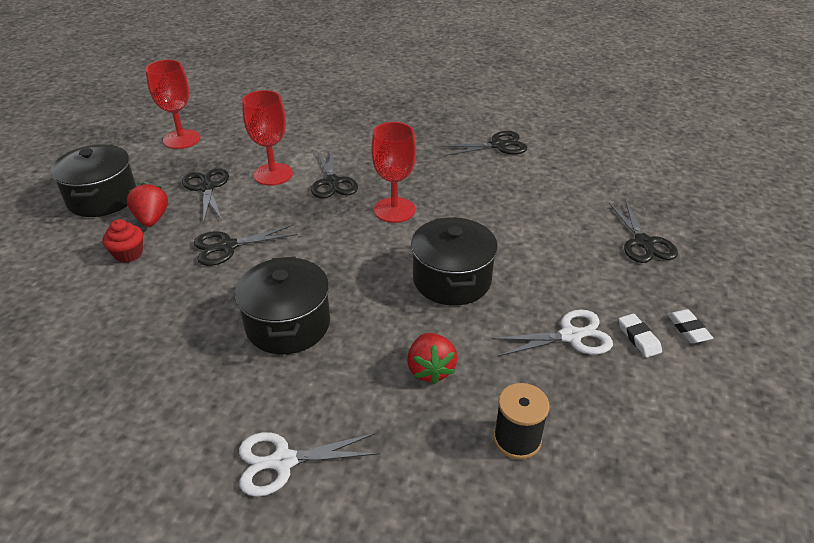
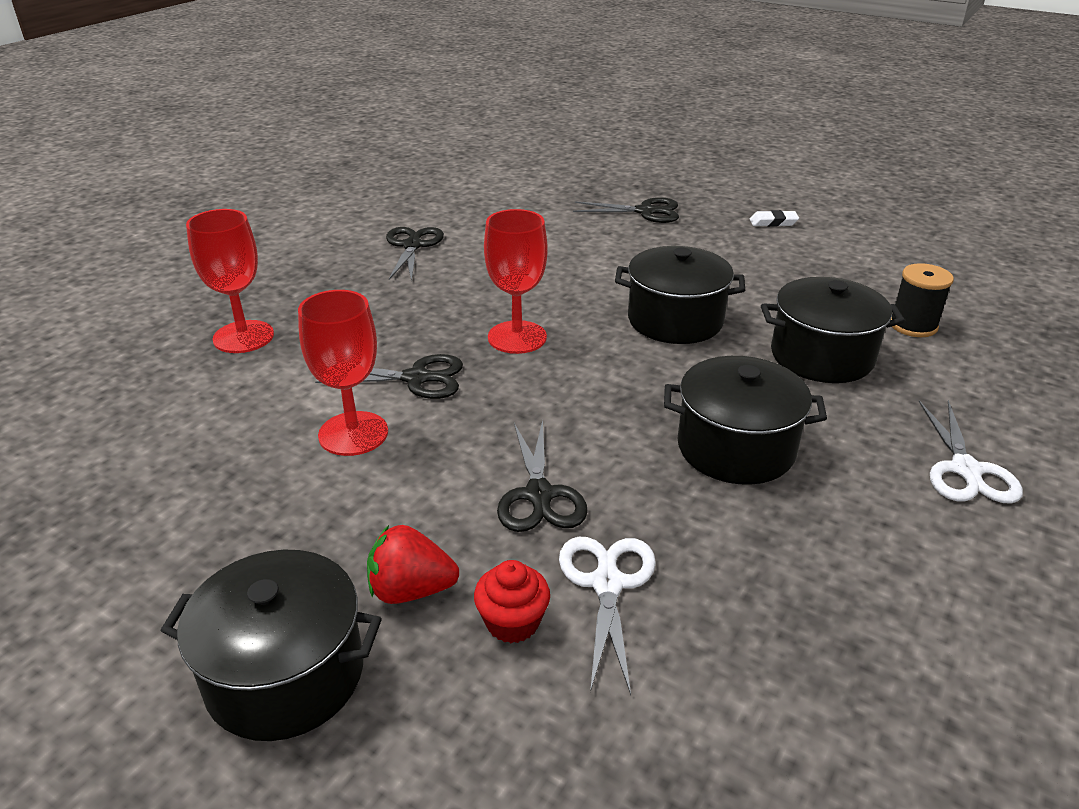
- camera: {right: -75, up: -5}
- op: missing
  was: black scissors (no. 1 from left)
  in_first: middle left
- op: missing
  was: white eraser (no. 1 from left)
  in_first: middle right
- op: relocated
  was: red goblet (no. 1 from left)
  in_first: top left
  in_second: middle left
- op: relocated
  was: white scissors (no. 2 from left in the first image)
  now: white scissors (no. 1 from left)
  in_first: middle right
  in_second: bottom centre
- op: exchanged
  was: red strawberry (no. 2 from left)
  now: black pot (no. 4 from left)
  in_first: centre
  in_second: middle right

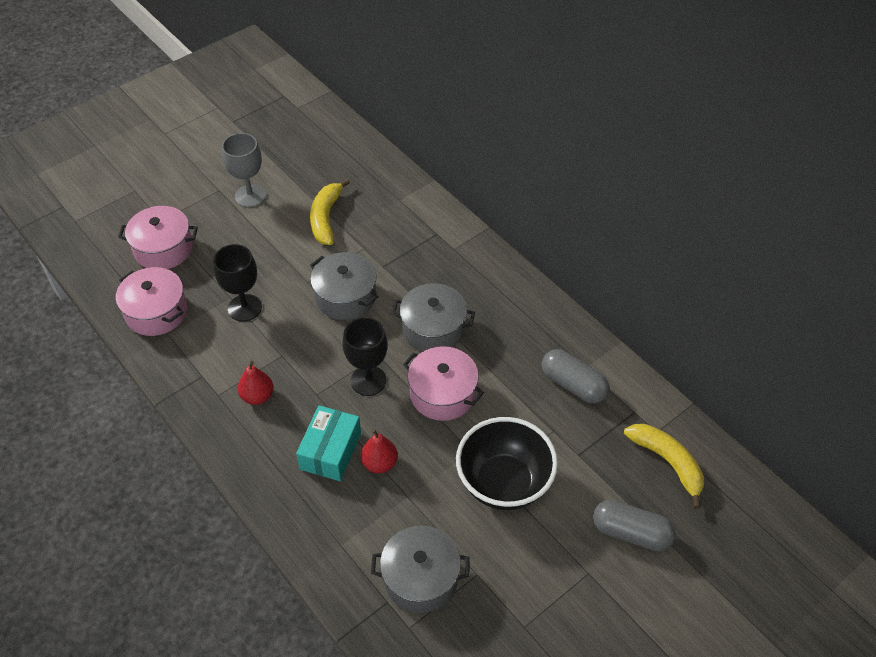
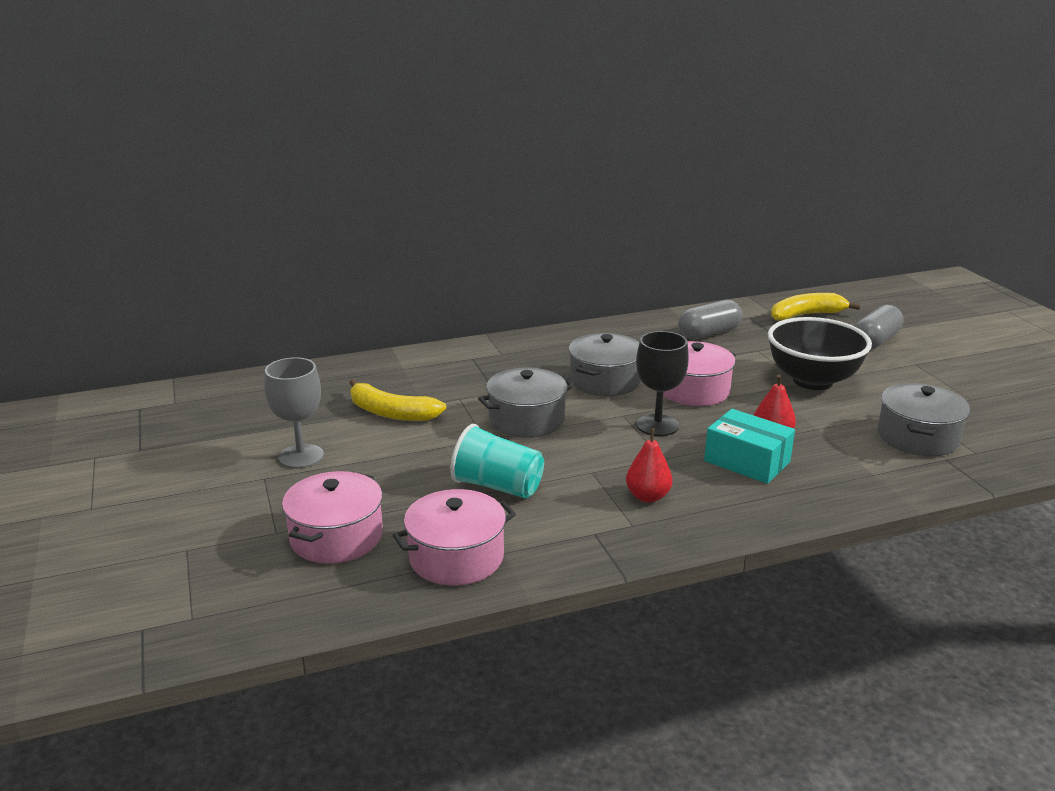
- camera: {right: -70, up: -25}
- op: exchanged
  was: black goblet (no. 1 from left)
  now: turquoise cup
  in_first: middle left
  in_second: centre

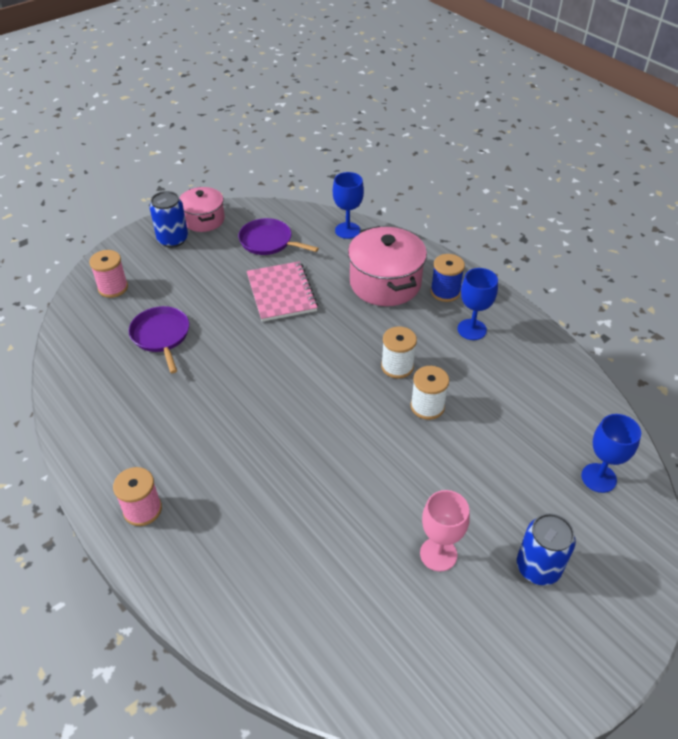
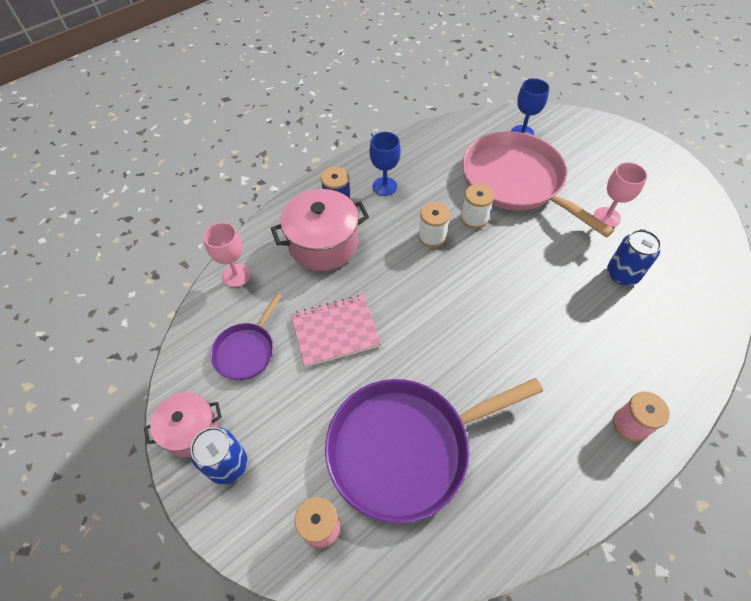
- camera: {right: -90, up: 10}
- op: appeared
  now: pink pan
  in_second: top right
- op: relocated
  was: blue can (no. 2 from left)
  in_first: bottom right
  in_second: middle right
- op: colour
  was: blue goblet (no. 1 from left)
  now: pink goblet (no. 1 from left)
  in_first: top centre
  in_second: middle left
- op: size
  was: purple pan (no. 1 from left in the first image)
  in_first: middle left
  in_second: bottom centre
  ratio: 2.02

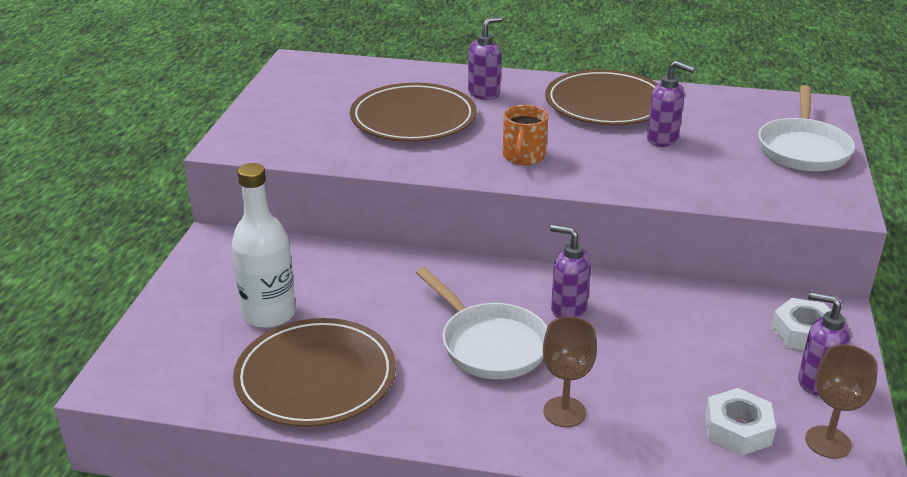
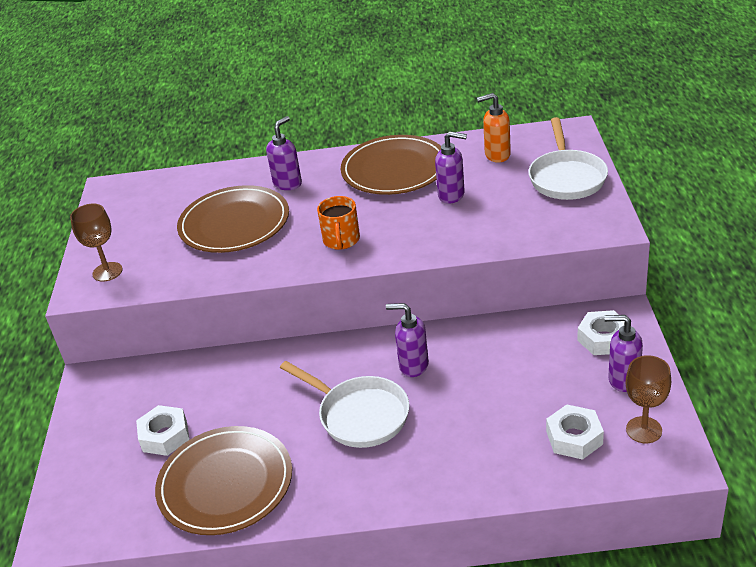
- camera: {right: -10, up: 5}
- op: appeared
  now: orange soap dispenser
  in_second: top centre
- op: relocated
  was: brown goblet (no. 1 from left)
  in_first: bottom centre
  in_second: middle left
- op: exchanged
  was: white bottle
  now: white nut (no. 1 from left)
  in_first: middle left
  in_second: bottom left

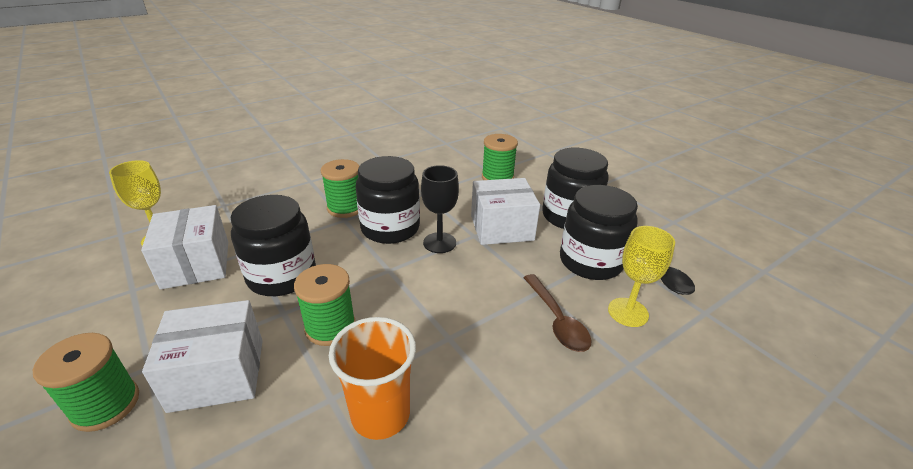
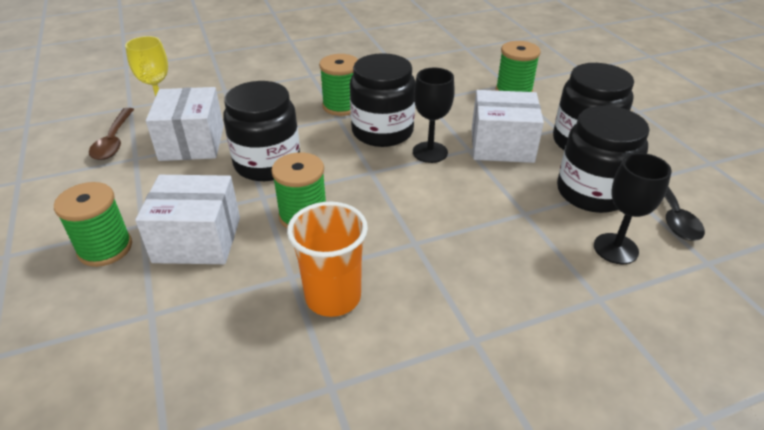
- camera: {right: 15, up: 5}
- op: relocated
  was: brown spoon
  in_first: bottom centre
  in_second: top left
- op: colour
  was: yellow goblet (no. 2 from left)
  now: black goblet (no. 2 from left)
  in_first: middle right
  in_second: middle right

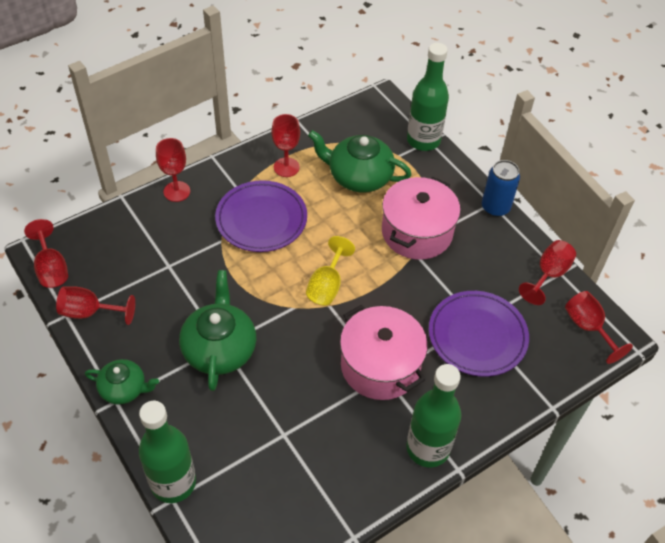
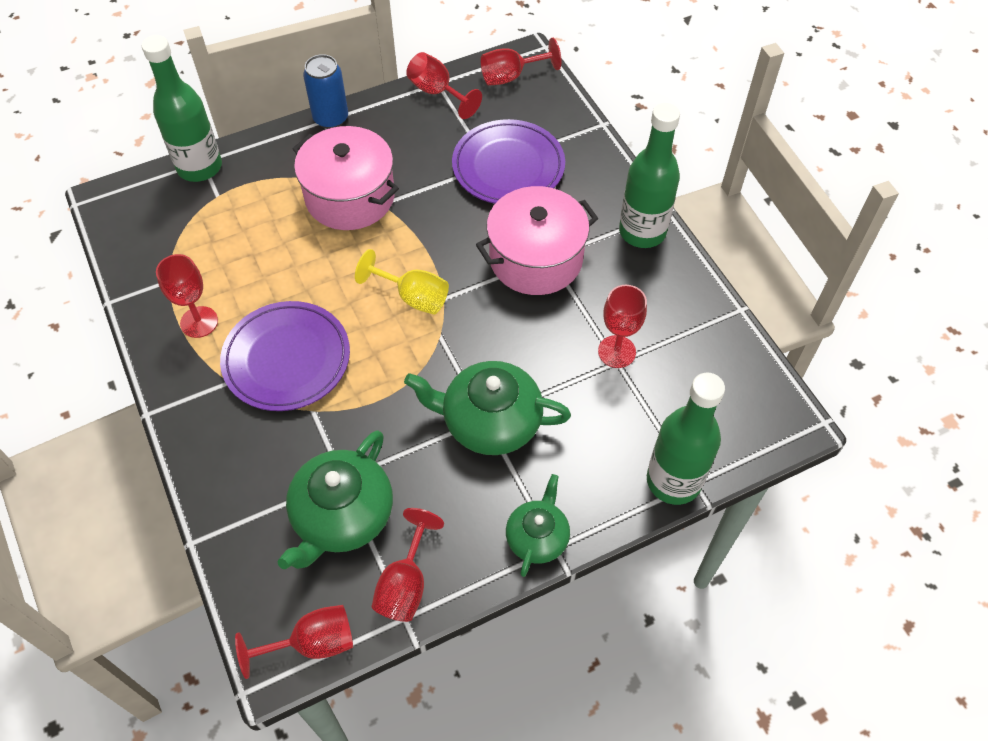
- camera: {right: -80, up: 5}
- op: relocated
  was: red goblet (no. 3 from left in the first image)
  now: red goblet (no. 6 from left)
  in_first: top left
  in_second: centre
- op: relocated
  was: green teapot (no. 3 from left in the first image)
  now: green teapot (no. 1 from left)
  in_first: top centre
  in_second: bottom centre

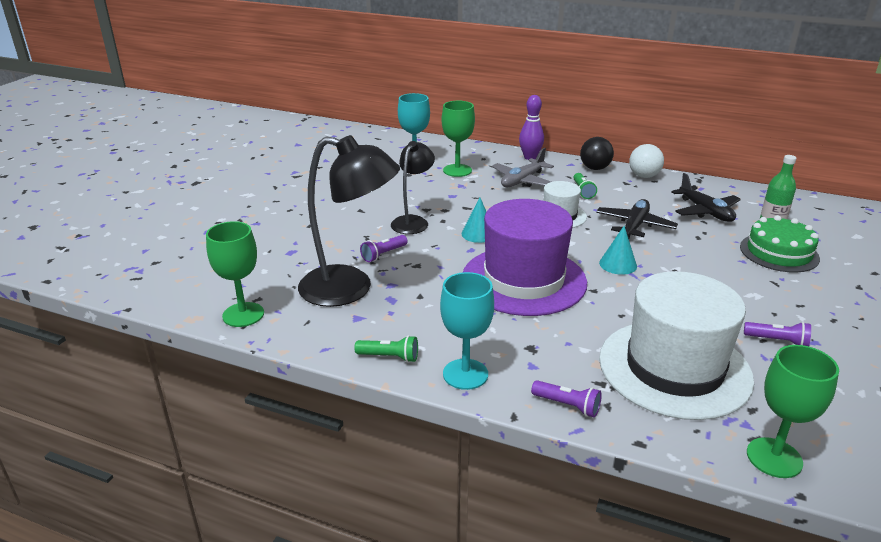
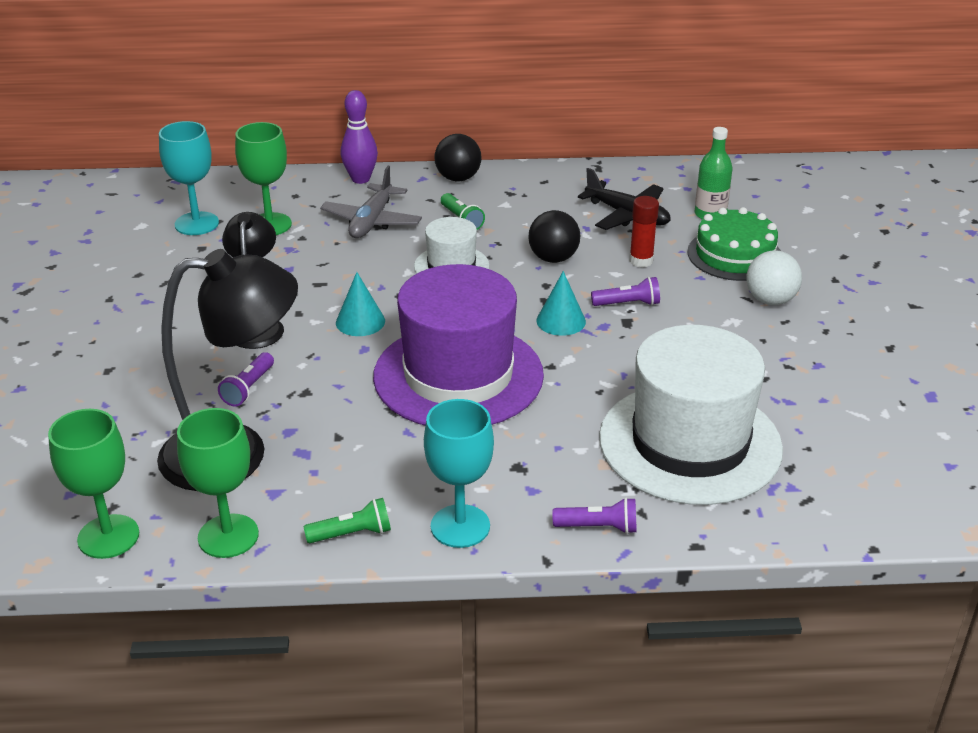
- camera: {right: -25, up: 5}
- op: appeared
  now: red glue stick
  in_second: top centre
- op: relocated
  was: white ball
  in_first: top right
  in_second: middle right
- op: relocated
  was: purple flashlight (no. 3 from left)
  in_first: middle right
  in_second: centre
- op: relocated
  was: green goblet (no. 3 from left in the first image)
  now: green goblet (no. 2 from left)
  in_first: bottom right
  in_second: middle left
- op: exchanged
  was: black plane (no. 1 from left)
  now: black ball (no. 2 from left)
  in_first: middle right
  in_second: top centre

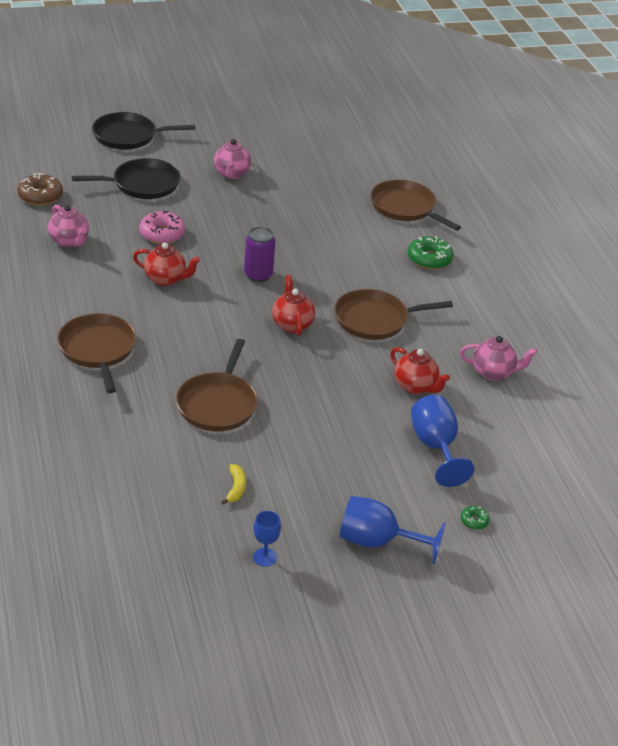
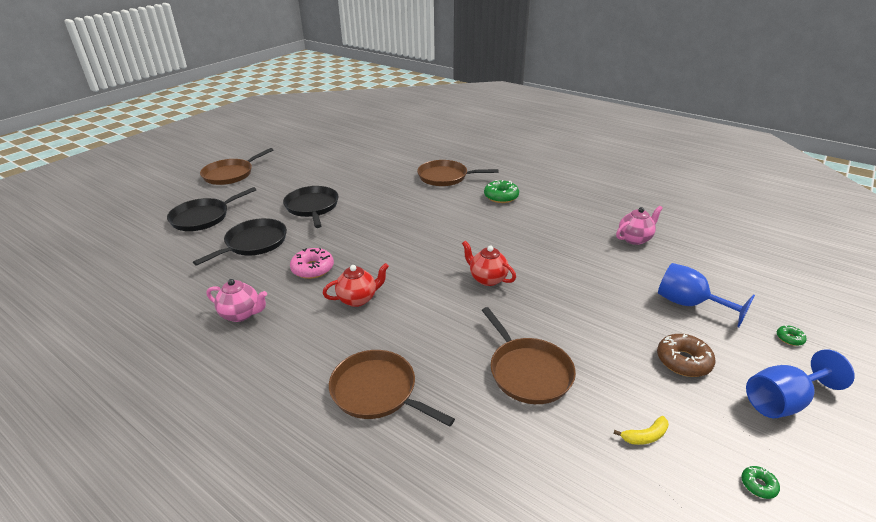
- camera: {right: -35, up: -5}
- op: missing
  was: purple can
  in_first: centre
- op: missing
  was: red teapot (no. 3 from left)
  in_first: middle right
- op: relocated
  was: brown donut
  in_first: top left
  in_second: bottom right
- op: relocated
  was: brown pan (no. 3 from left in the first image)
  now: brown pan (no. 1 from left)
  in_first: centre
  in_second: top left
- op: exchanged
  was: pink teapot (no. 2 from left)
  now: black pan (no. 3 from left)
  in_first: top centre
  in_second: centre
- op: exchanged
  was: blue goblet (no. 1 from left)
  now: green donut (no. 2 from left)
  in_first: bottom centre
  in_second: bottom right
- op: spun
  was: yellow banana
  in_first: centre
  in_second: bottom right
  clockwise: 105

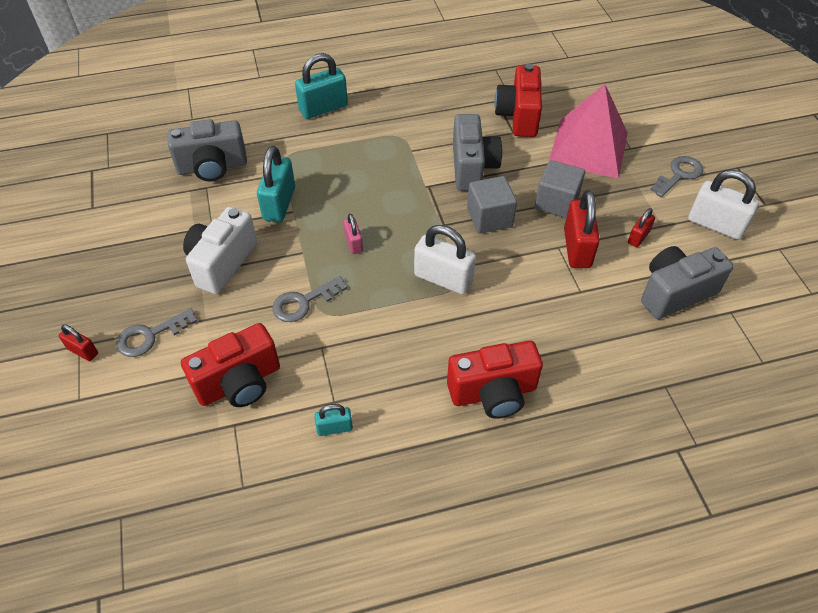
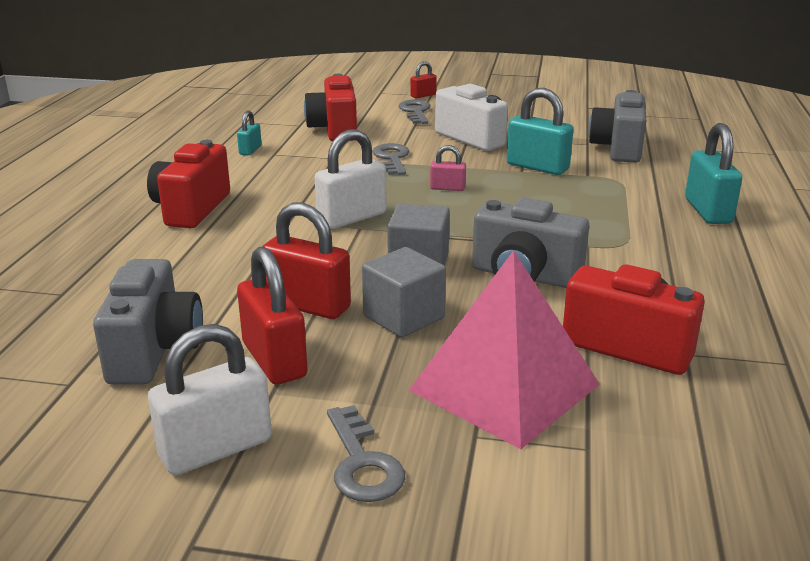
- camera: {right: 115, up: -25}
- op: size
  was: red padlock (no. 3 from left in the first image)
  in_first: middle right
  in_second: centre
  ratio: 1.88

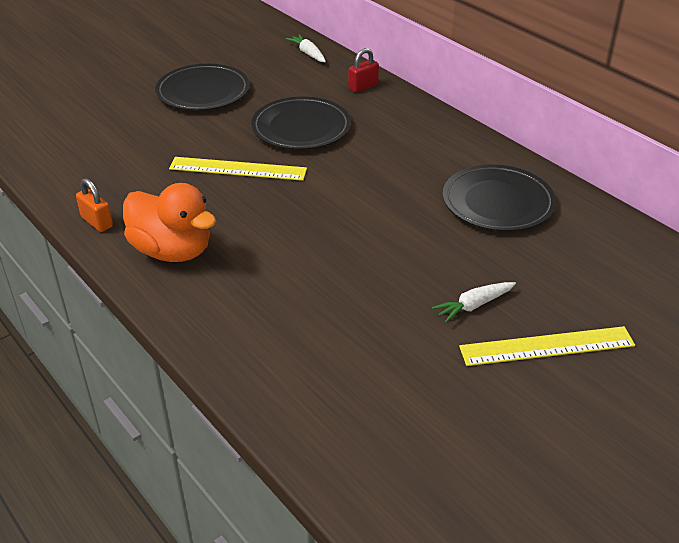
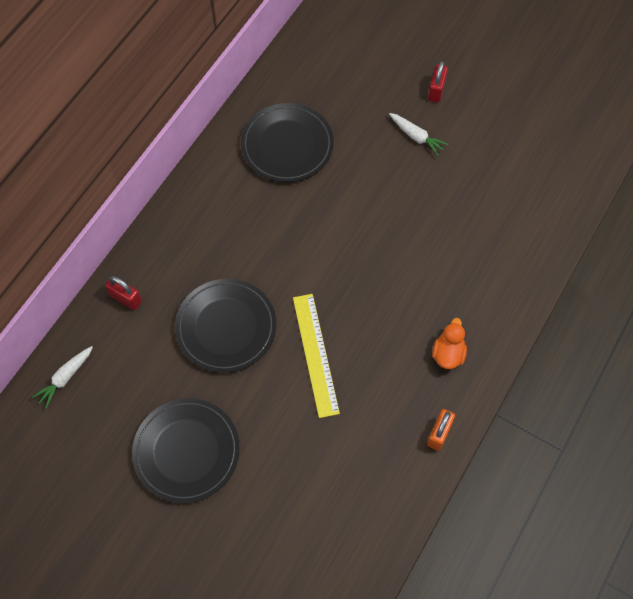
- camera: {right: -110, up: 25}
- op: exchanged
  was: yellow ruler (no. 2 from left)
  now: red padlock (no. 2 from left)
  in_first: middle right
  in_second: top right
- op: size
  was: orange duck
  in_first: middle left
  in_second: middle right
  ratio: 0.54

